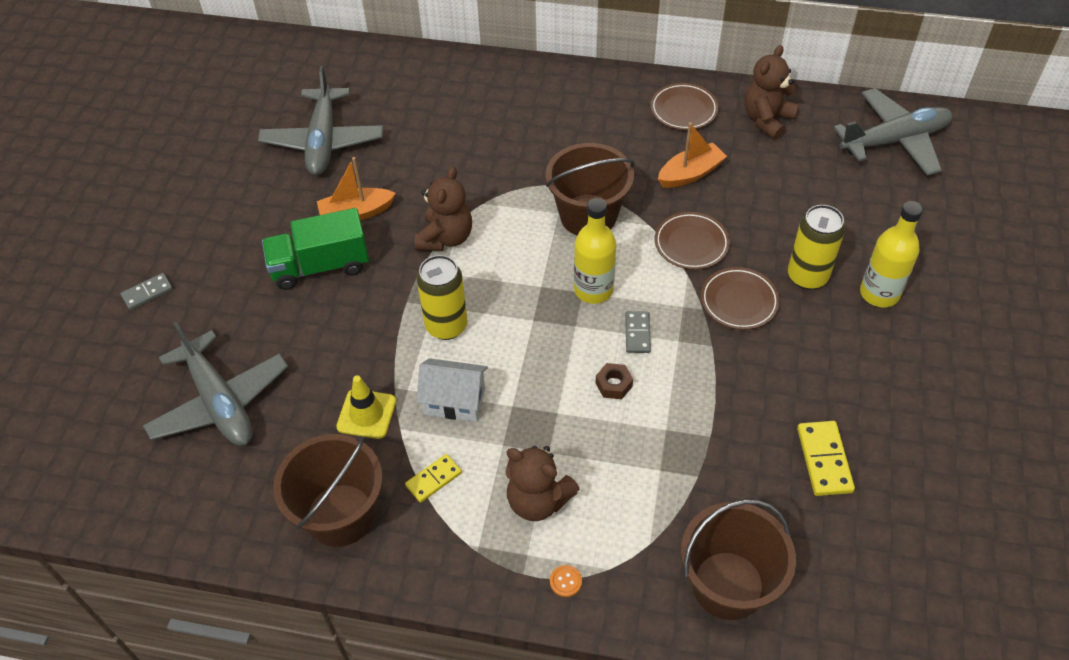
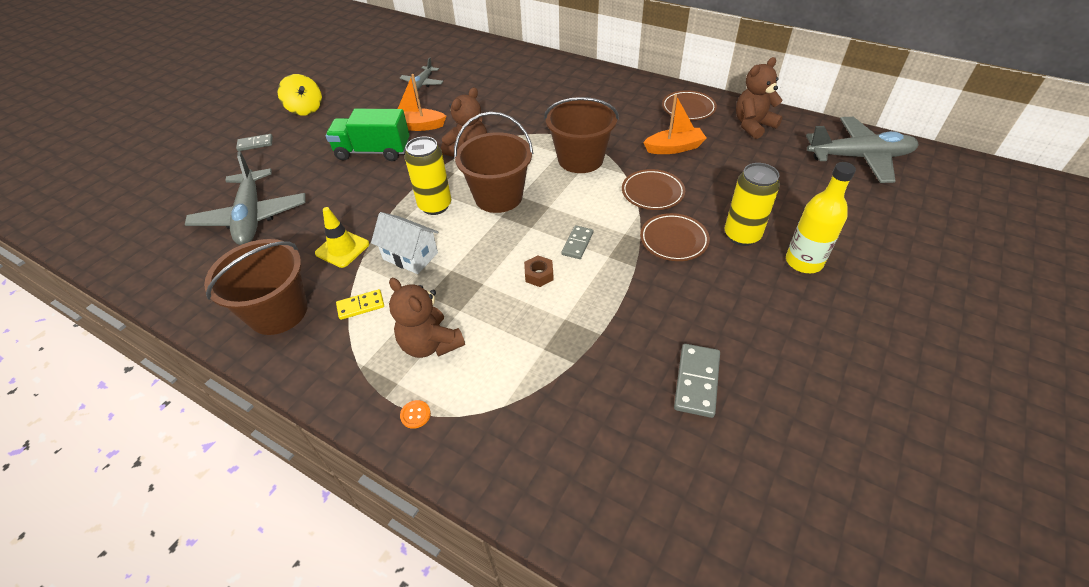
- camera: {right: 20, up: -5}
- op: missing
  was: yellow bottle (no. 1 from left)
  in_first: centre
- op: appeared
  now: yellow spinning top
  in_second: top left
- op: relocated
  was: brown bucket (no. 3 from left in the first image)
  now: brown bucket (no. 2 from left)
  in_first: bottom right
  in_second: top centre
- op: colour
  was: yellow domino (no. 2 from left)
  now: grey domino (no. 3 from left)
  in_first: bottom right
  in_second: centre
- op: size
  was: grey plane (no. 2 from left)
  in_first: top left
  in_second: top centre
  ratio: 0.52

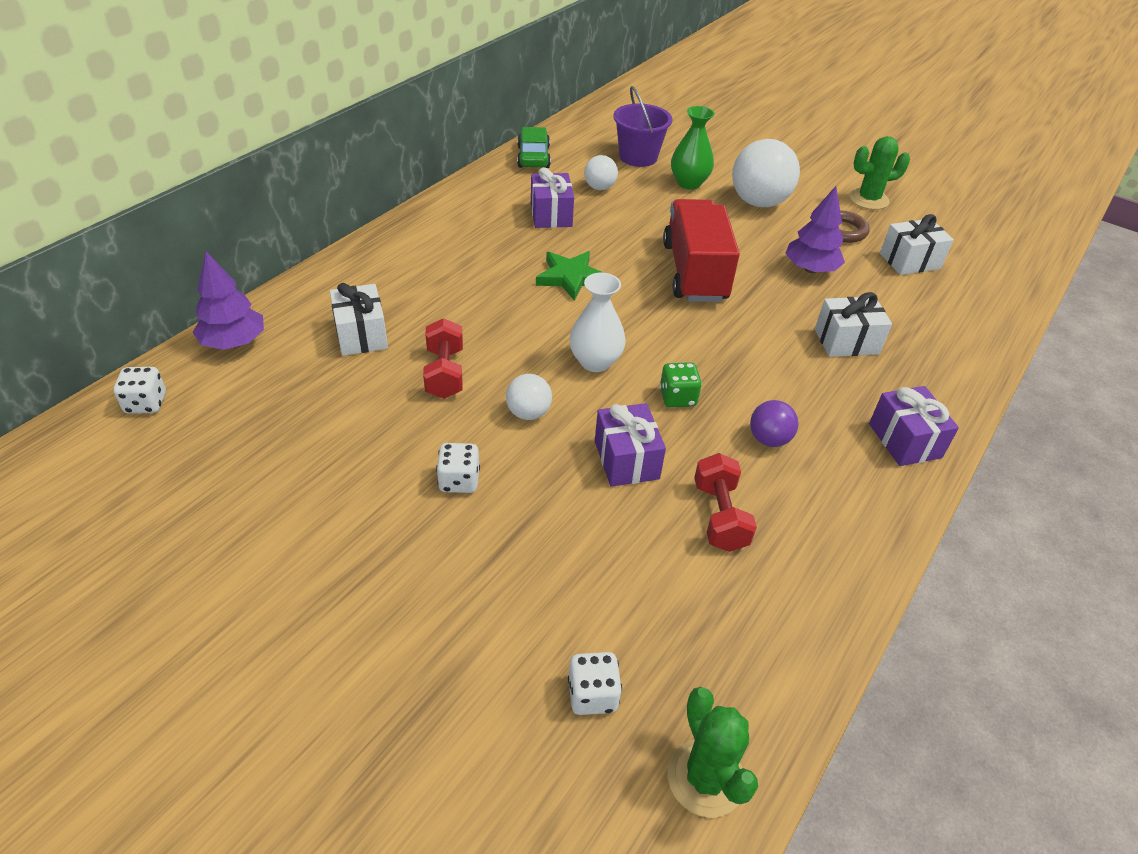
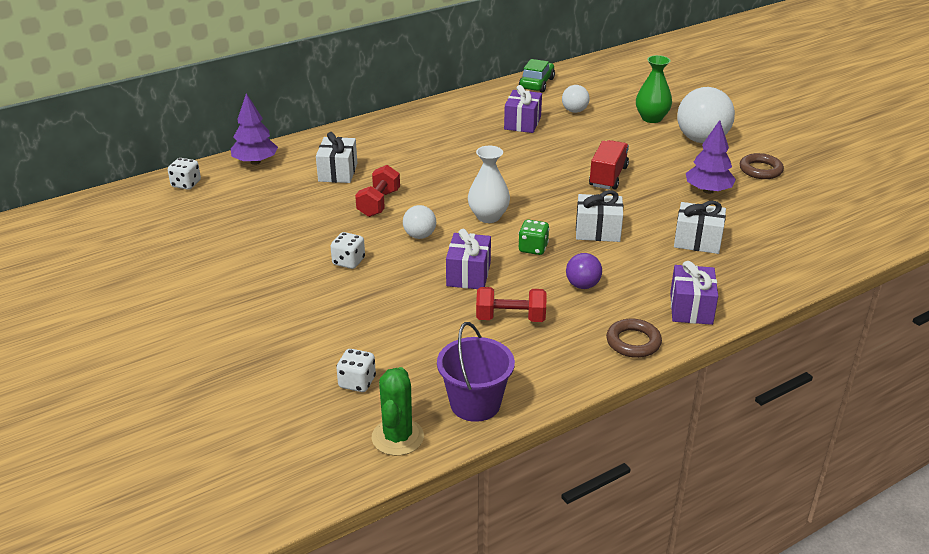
- camera: {right: 25, up: -10}
- op: missing
  was: green star
  in_first: top centre
- op: missing
  was: green cactus (no. 2 from left)
  in_first: top right
- op: appeared
  now: brown ring (no. 1 from left)
  in_second: middle right
- op: relocated
  was: purple bucket
  in_first: top centre
  in_second: bottom centre
- op: relocated
  was: white gift (no. 3 from left in the first image)
  now: white gift (no. 2 from left)
  in_first: top right
  in_second: centre
- op: spun
  was: red dumbbell (no. 2 from left)
  in_first: centre
  in_second: centre
  clockwise: 75
- op: size
  was: red truck
  in_first: top centre
  in_second: top centre
  ratio: 0.64

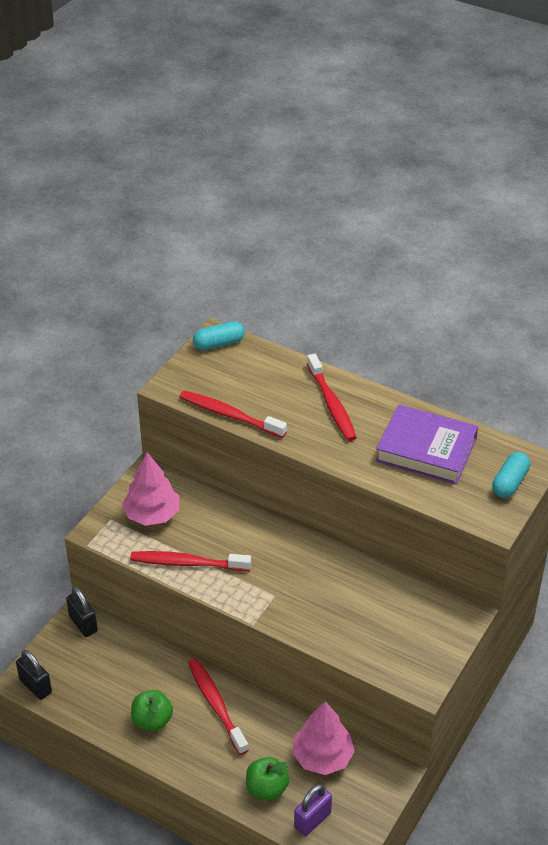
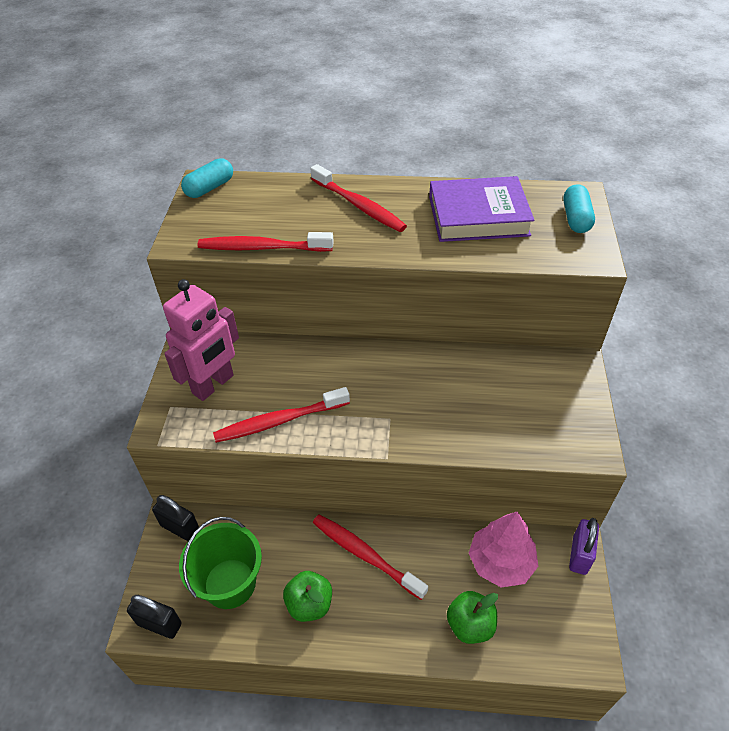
- camera: {right: -25, up: 5}
- op: appeared
  now: green bucket
  in_second: bottom left
- op: relocated
  was: purple padlock
  in_first: bottom centre
  in_second: bottom right
- op: exchanged
  was: pink tree (no. 1 from left)
  now: pink robot
  in_first: middle left
  in_second: middle left

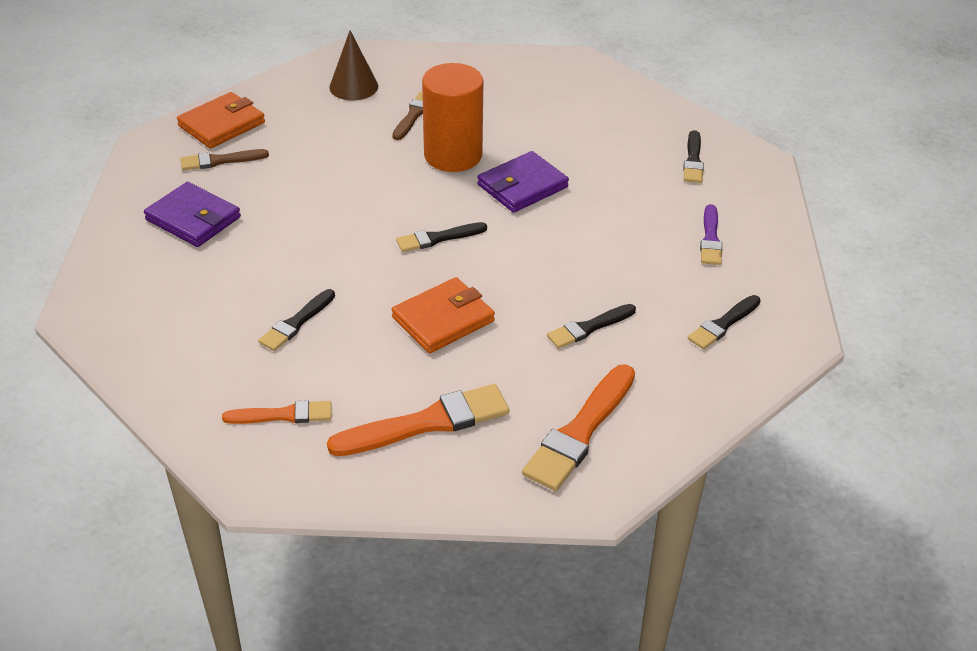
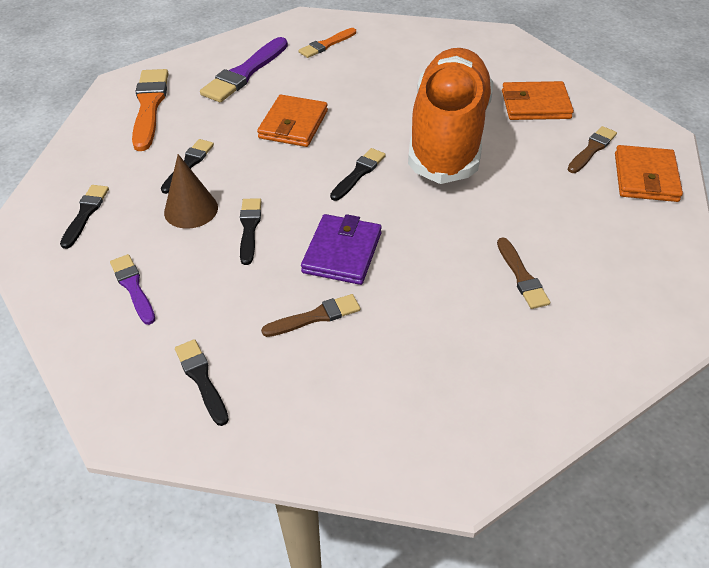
- camera: {right: 145, up: 5}
- op: missing
  was: orange cylinder
  in_first: top centre
- op: appeared
  now: brown brush (no. 1 from left)
  in_second: centre
- op: appeared
  now: orange shoe
  in_second: top centre
- op: relocated
  was: black brush (no. 1 from left in the first image)
  now: black brush (no. 4 from left)
  in_first: middle left
  in_second: centre
- op: relocated
  was: brown cone
  in_first: top centre
  in_second: middle left
- op: colour
  was: purple wallet (no. 1 from left)
  now: orange wallet (no. 2 from left)
  in_first: top left
  in_second: top right
- op: colour
  was: orange brush (no. 2 from left)
  now: purple brush (no. 2 from left)
  in_first: centre
  in_second: top centre

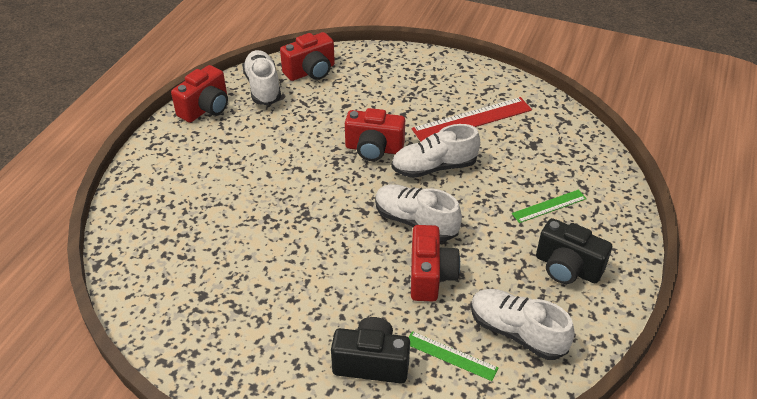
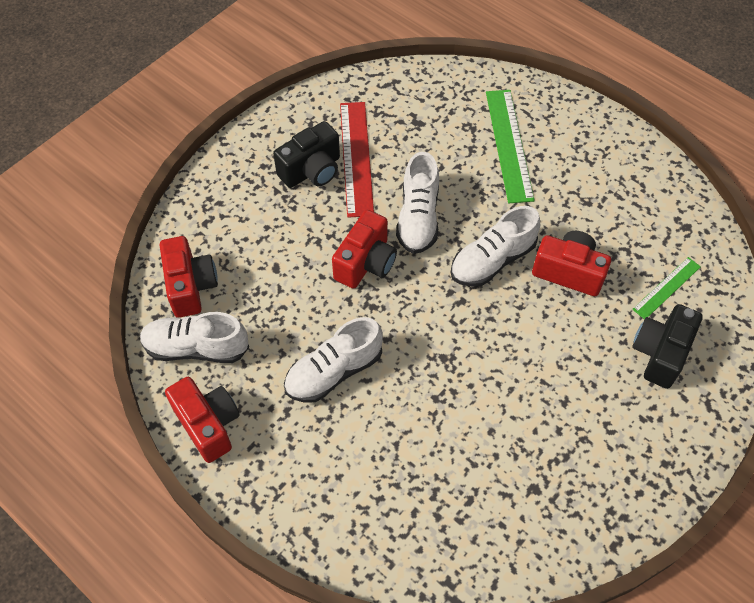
- camera: {right: -70, up: 15}
- op: relocated
  was: white shoe (no. 4 from left in the first image)
  now: white shoe (no. 2 from left)
  in_first: bottom right
  in_second: centre
- op: relocated
  was: black camera (no. 2 from left in the first image)
  now: black camera (no. 1 from left)
  in_first: middle right
  in_second: top centre
- op: size
  was: green ruler (no. 2 from left in the first image)
  in_first: middle right
  in_second: top right
  ratio: 1.75

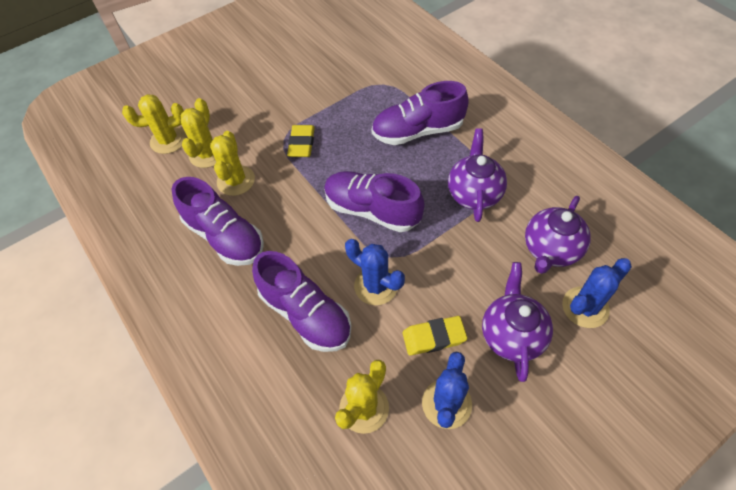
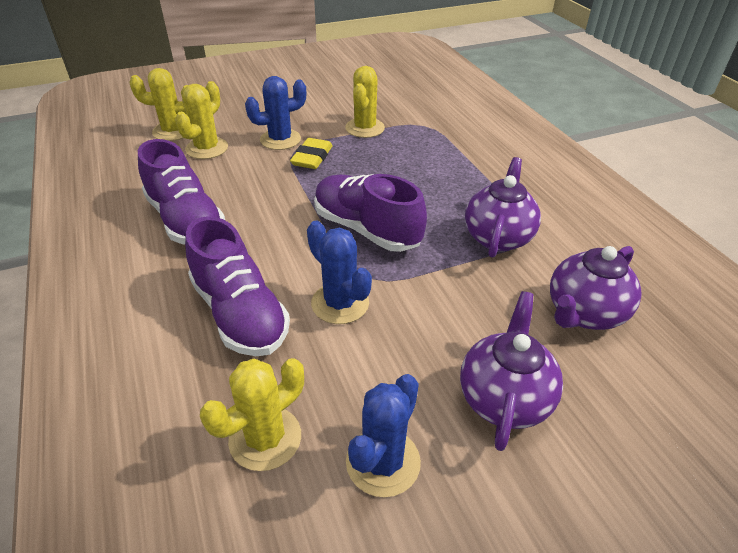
- camera: {right: 10, up: -15}
- op: missing
  was: purple shoe (no. 4 from left)
  in_first: top centre
- op: missing
  was: yellow eraser (no. 2 from left)
  in_first: bottom centre
- op: relocated
  was: yellow cactus (no. 3 from left in the first image)
  now: yellow cactus (no. 4 from left)
  in_first: top left
  in_second: top centre
- op: relocated
  was: blue cactus (no. 3 from left in the first image)
  now: blue cactus (no. 1 from left)
  in_first: middle right
  in_second: top centre

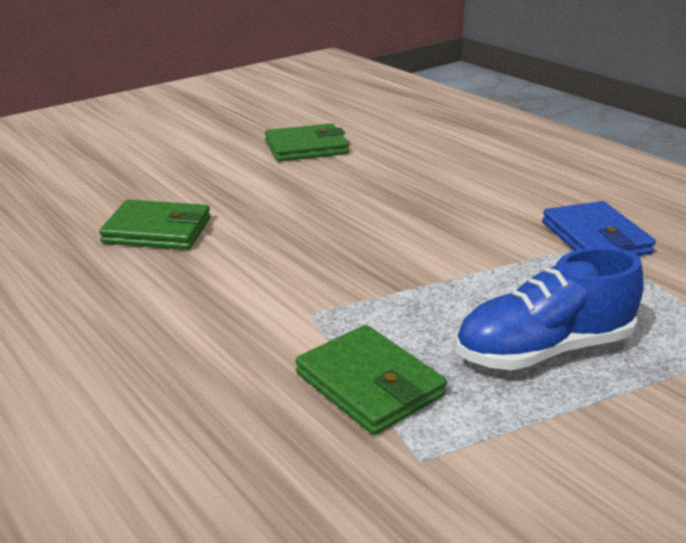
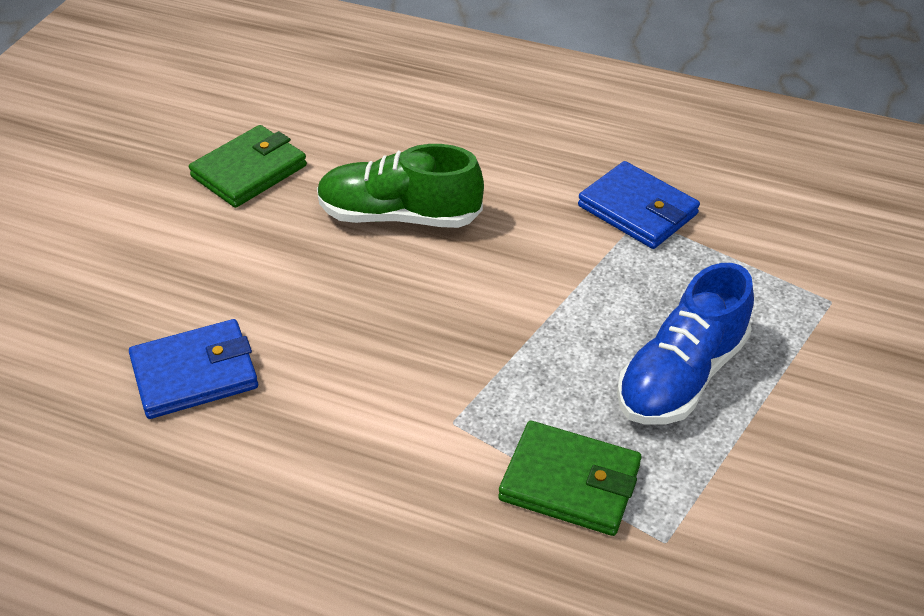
- camera: {right: -30, up: 15}
- op: appeared
  now: green shoe
  in_second: top centre
- op: colour
  was: green wallet (no. 1 from left)
  now: blue wallet (no. 1 from left)
  in_first: middle left
  in_second: middle left

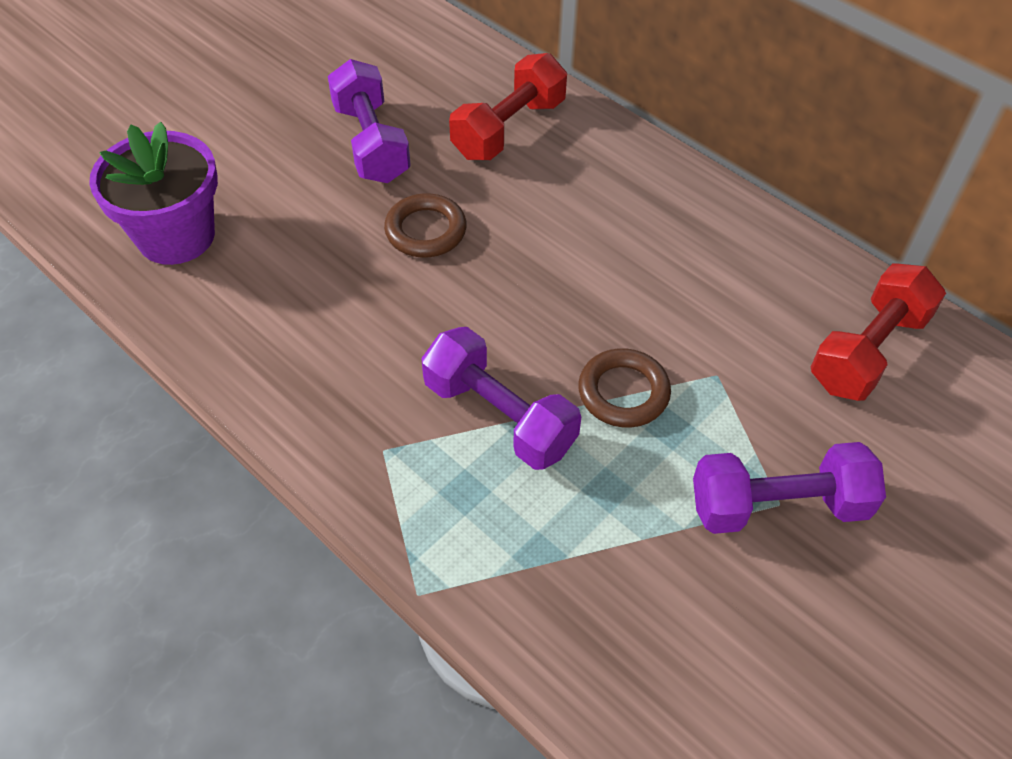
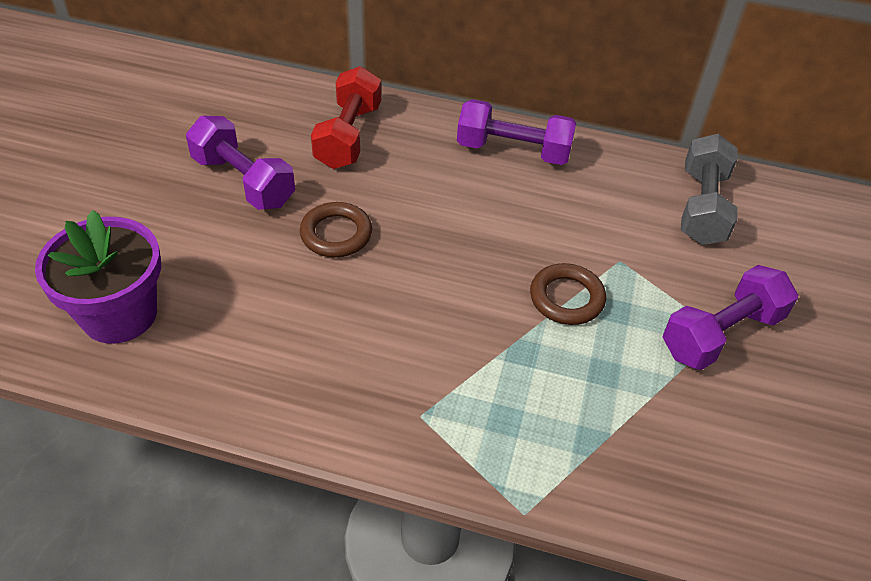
- camera: {right: -30, up: -5}
- op: relocated
  was: purple dumbbell (no. 2 from left)
  in_first: centre
  in_second: top centre
- op: colour
  was: red dumbbell (no. 2 from left)
  now: grey dumbbell
  in_first: middle right
  in_second: top right

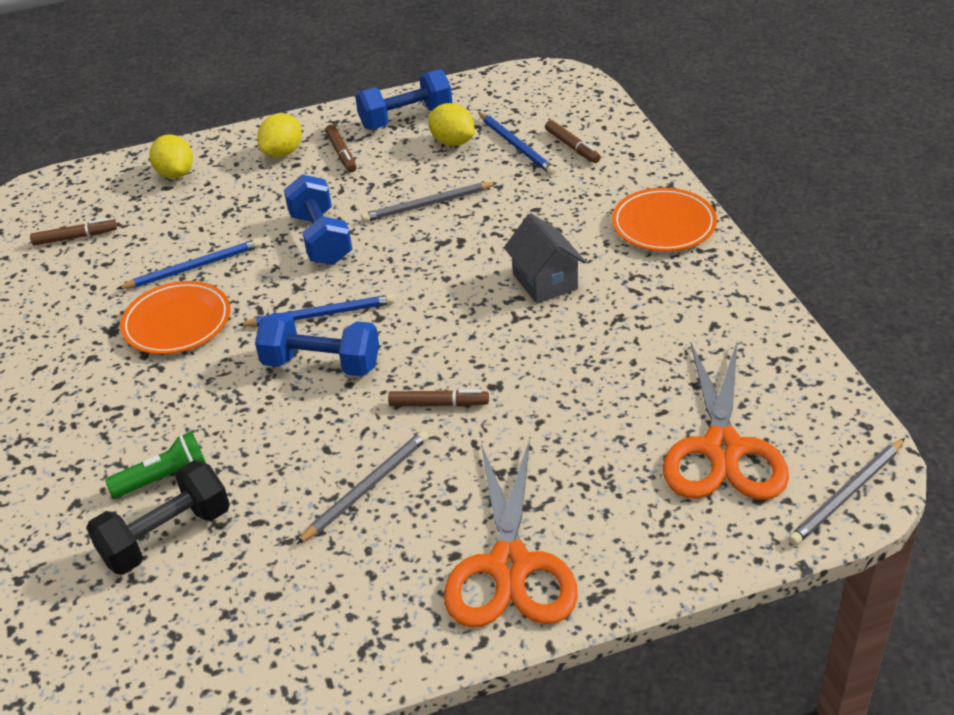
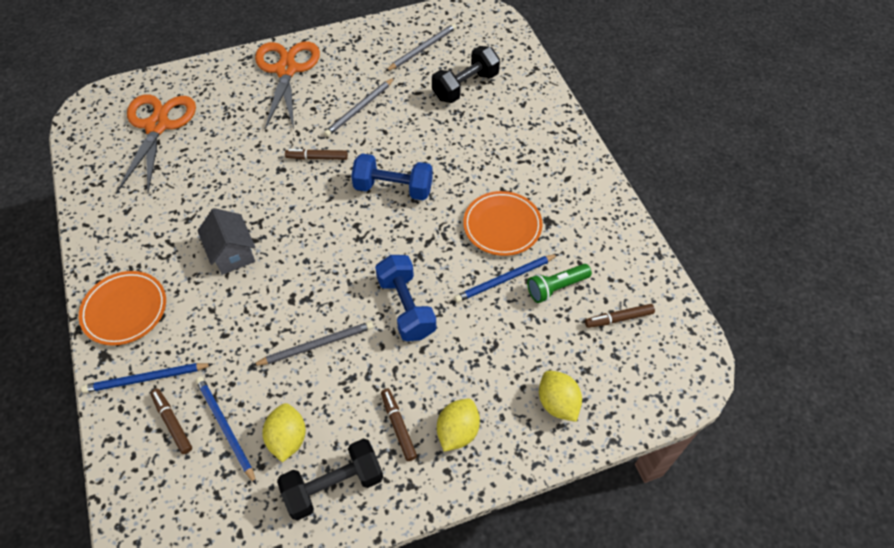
- camera: {right: 175, up: 15}
- op: relocated
  was: green flashlight
  in_first: middle left
  in_second: centre
- op: relocated
  was: blue pencil (no. 2 from left in the first image)
  now: blue pencil (no. 1 from left)
  in_first: middle left
  in_second: bottom left
- op: relocated
  was: grey pencil (no. 3 from left)
  in_first: bottom right
  in_second: top centre
- op: colour
  was: blue dumbbell (no. 3 from left)
  now: black dumbbell (no. 1 from left)
  in_first: top centre
  in_second: bottom centre
- op: spun
  was: yellow lemon (no. 3 from left in the first image)
  in_first: top centre
  in_second: bottom left
  clockwise: 45

